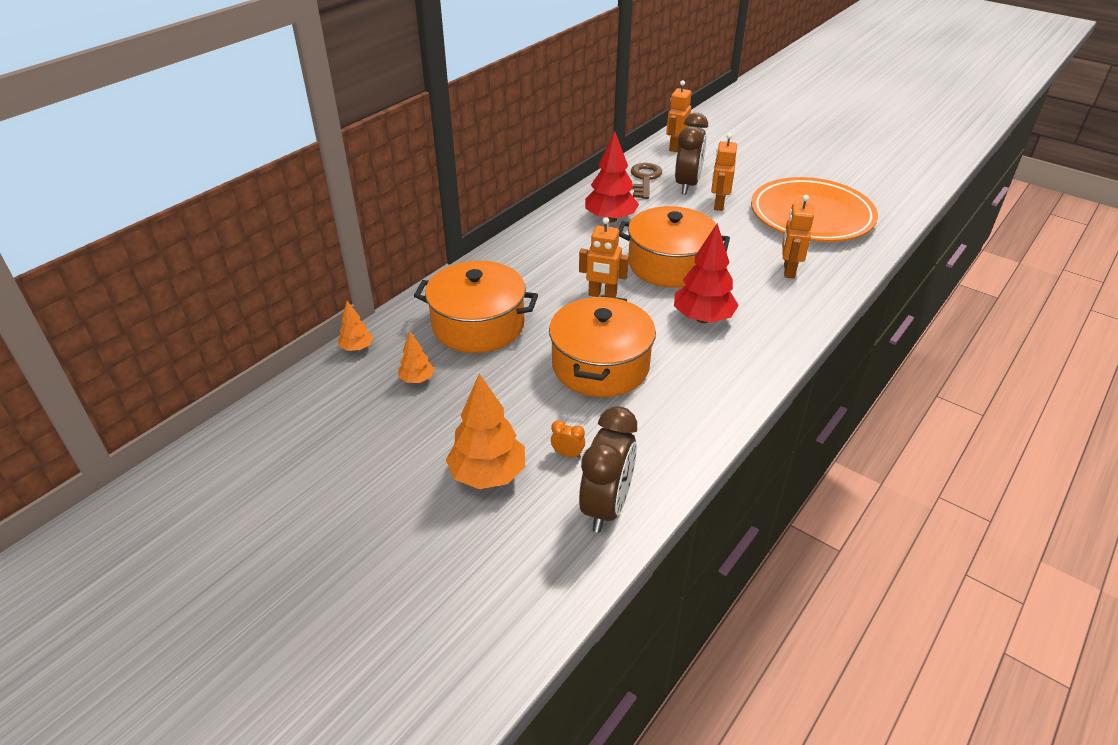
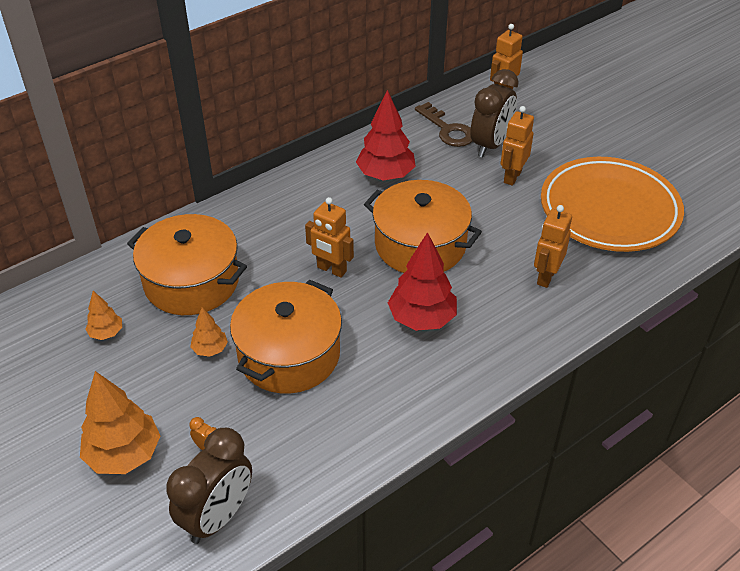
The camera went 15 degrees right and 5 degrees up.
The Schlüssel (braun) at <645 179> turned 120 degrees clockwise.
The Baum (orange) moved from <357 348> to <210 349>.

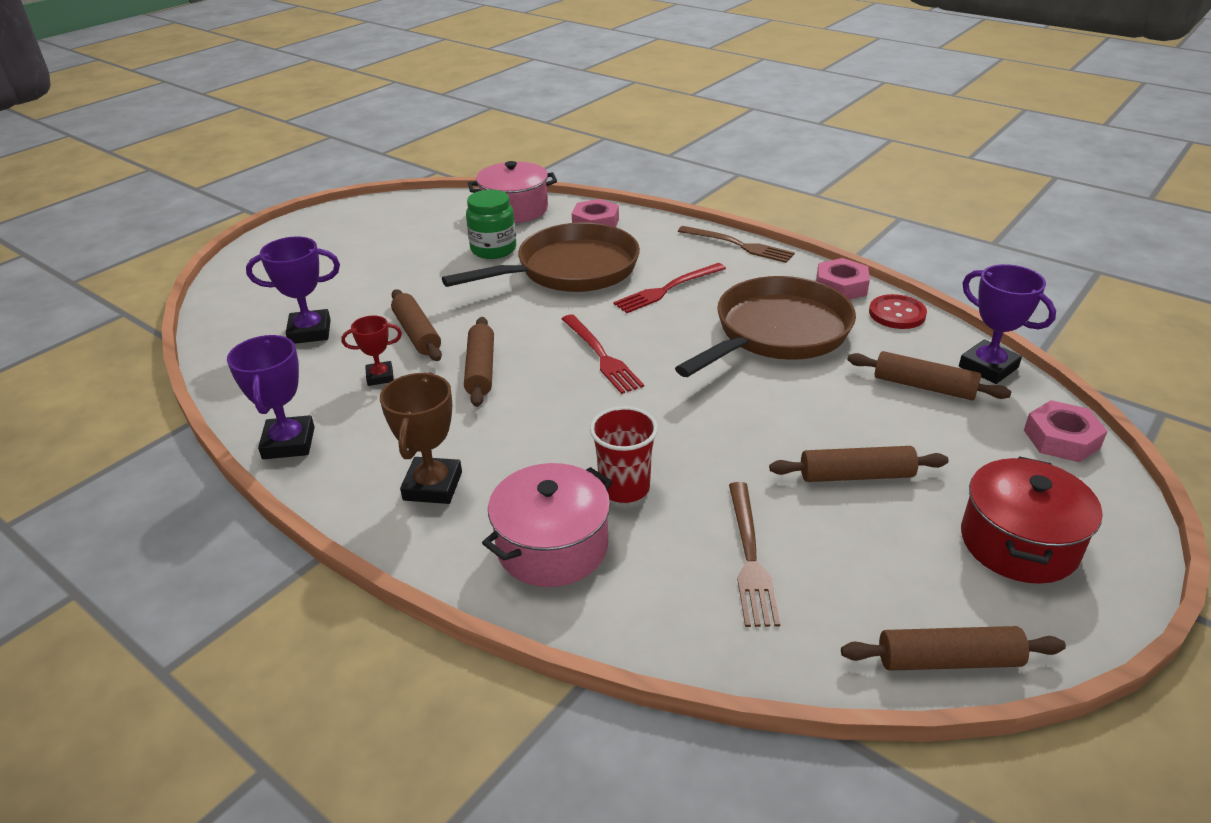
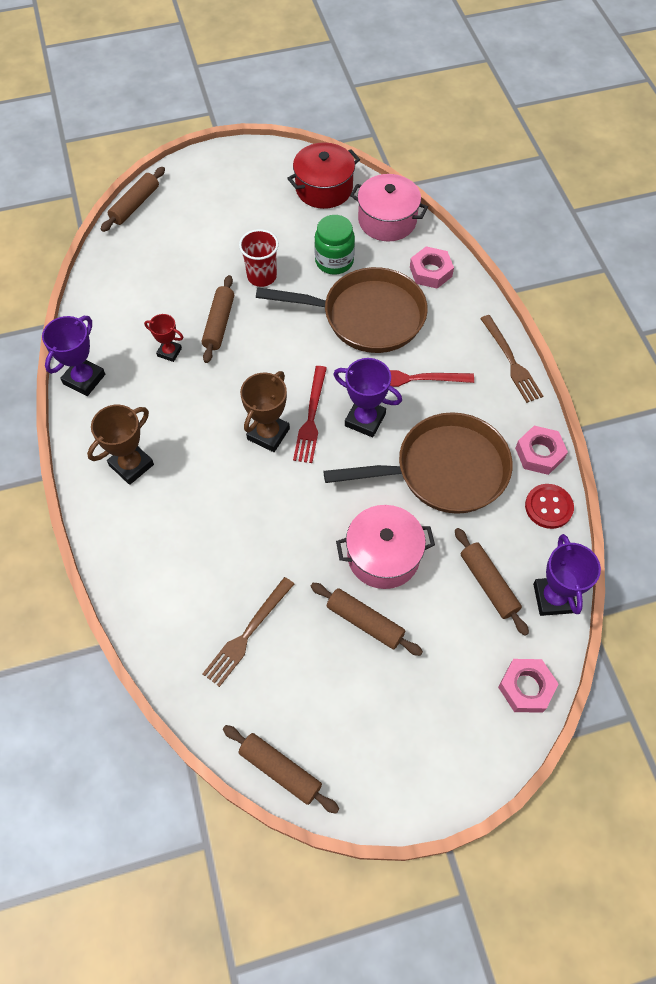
The camera went 35 degrees right and 25 degrees up.
The Pokal (lila) moved from <310 332> to <365 420>.
The Nudelholz (braun) moved from <481 369> to <135 205>.
The Becher (rot) moved from <624 488> to <262 276>.
The Kochtopf (rot) moved from <1019 543> to <324 188>.
The Kochtopf (rosa) moved from <552 546> to <383 556>.
The Pokal (braun) at <268 434> appeared.

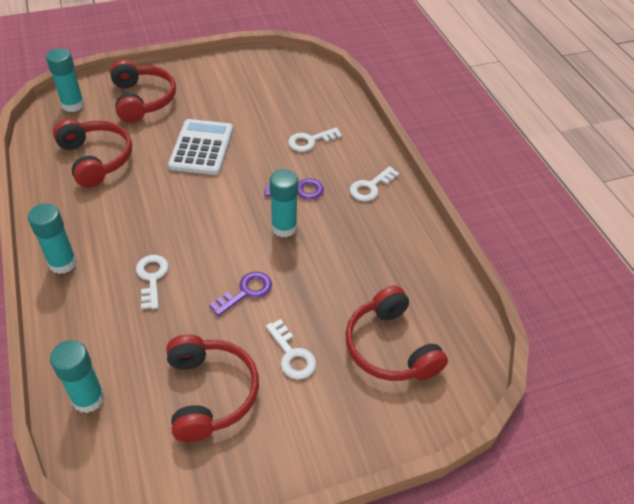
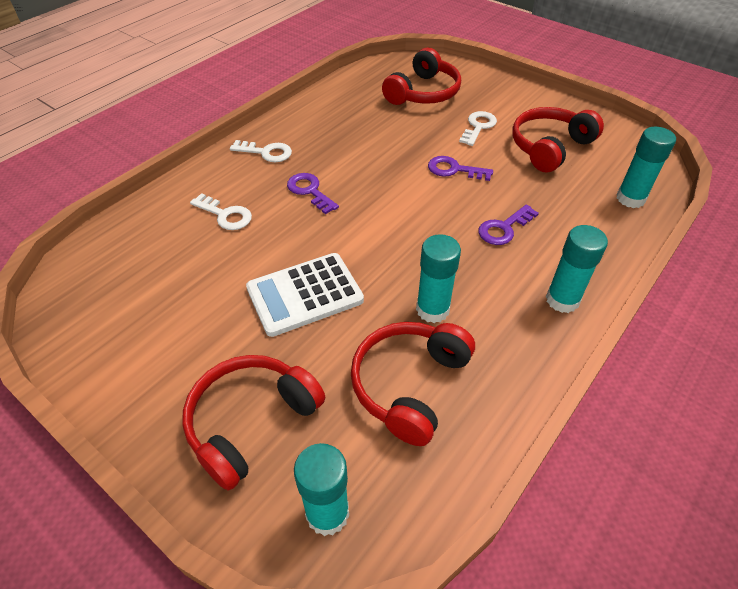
The camera went 120 degrees left and 0 degrees up.
The Klebestift (türkis) moved from <284 227> to <432 309>.
The Schlüssel (weiß) at <152 278> became the Schlüssel (lila) at <504 228>.

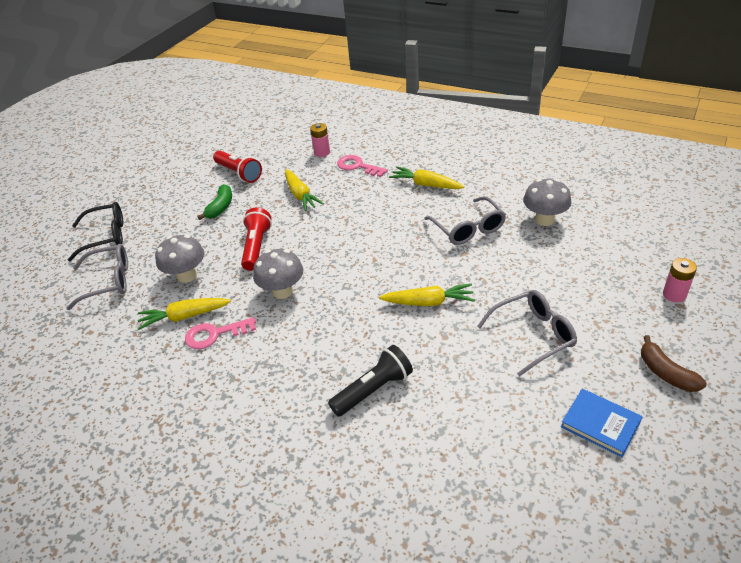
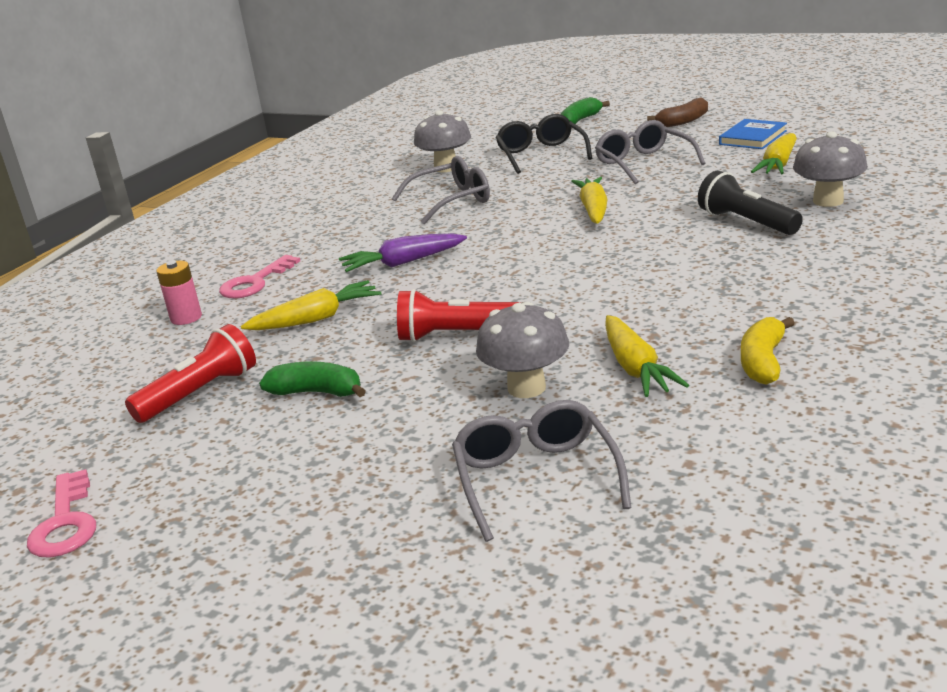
The camera went 90 degrees left and 15 degrees down.
The Karotte (gelb) moved from <425 185> to <778 165>.
The Brille (schwarz) moved from <106 236> to <541 154>.
The Pilz (grau) moved from <282 291> to <828 201>.
The Batterie (rosa) at <674 295> was replaced by the Banane (grün) at <580 120>.
The Schlüssel (rosa) moved from <215 334> to <65 522>.
The Karotte (lila) at <402 263> appeared.
The Banane (gelb) at <763 362> appeared.

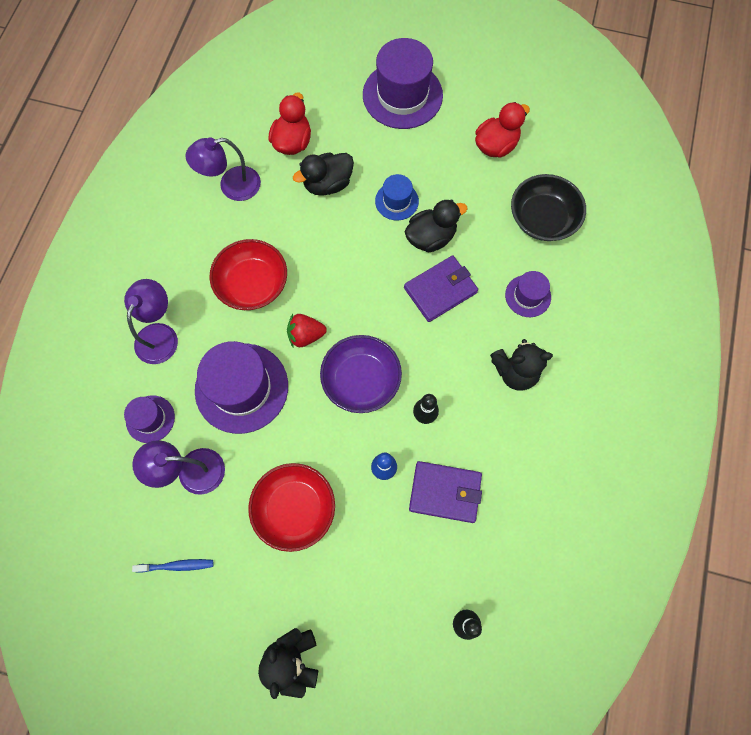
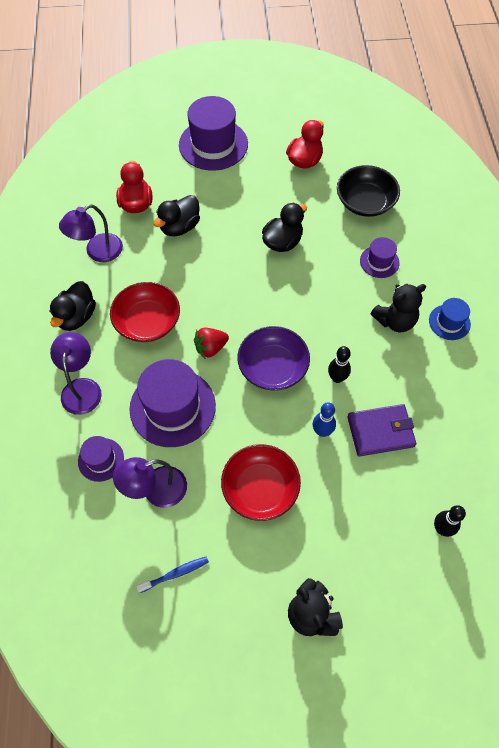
The camera went 20 degrees left and 10 degrees down.
The Hut (blau) moved from <396 201> to <449 322>.
The Geldbörse (lila) at <440 290> disappeared.
The Ente (schwarz) at <76 317> appeared.

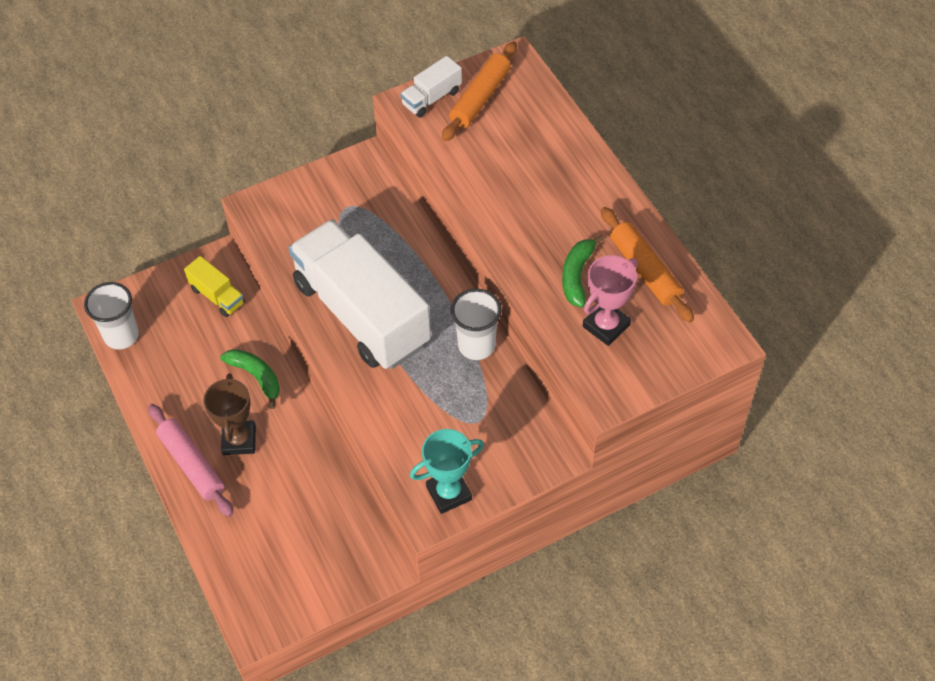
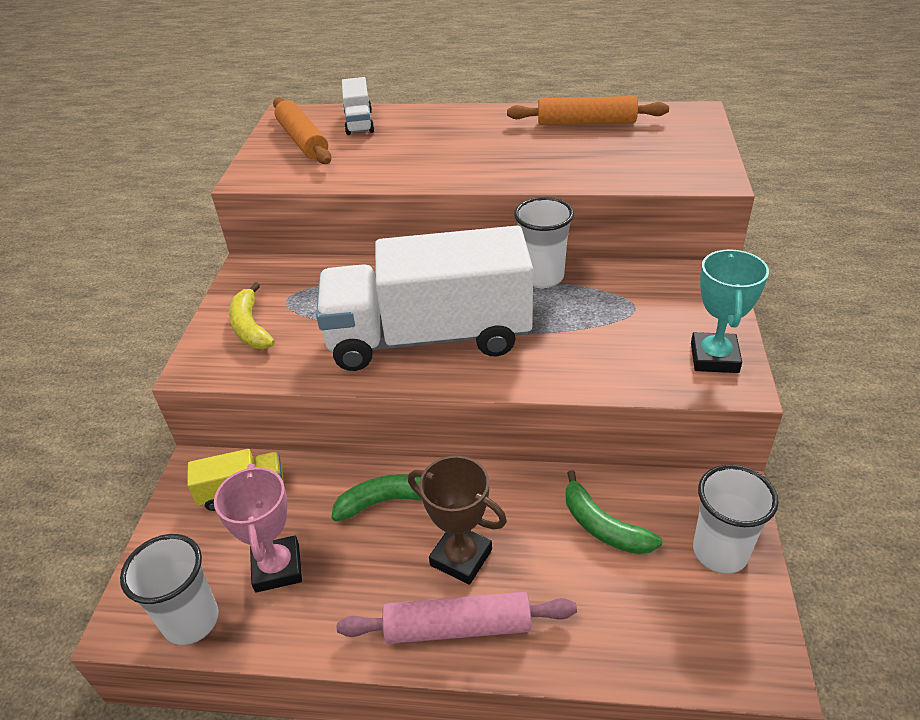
The camera went 55 degrees left and 15 degrees down.
The Lastwagen (weiß) moved from <431 98> to <359 122>.
The Banane (grün) moved from <577 275> to <603 526>.
The Pokal (rosa) moved from <606 326> to <277 568>.
The Banane (gelb) at <250 327> appeared.
The Becher (weiß) at <720 552> appeared.

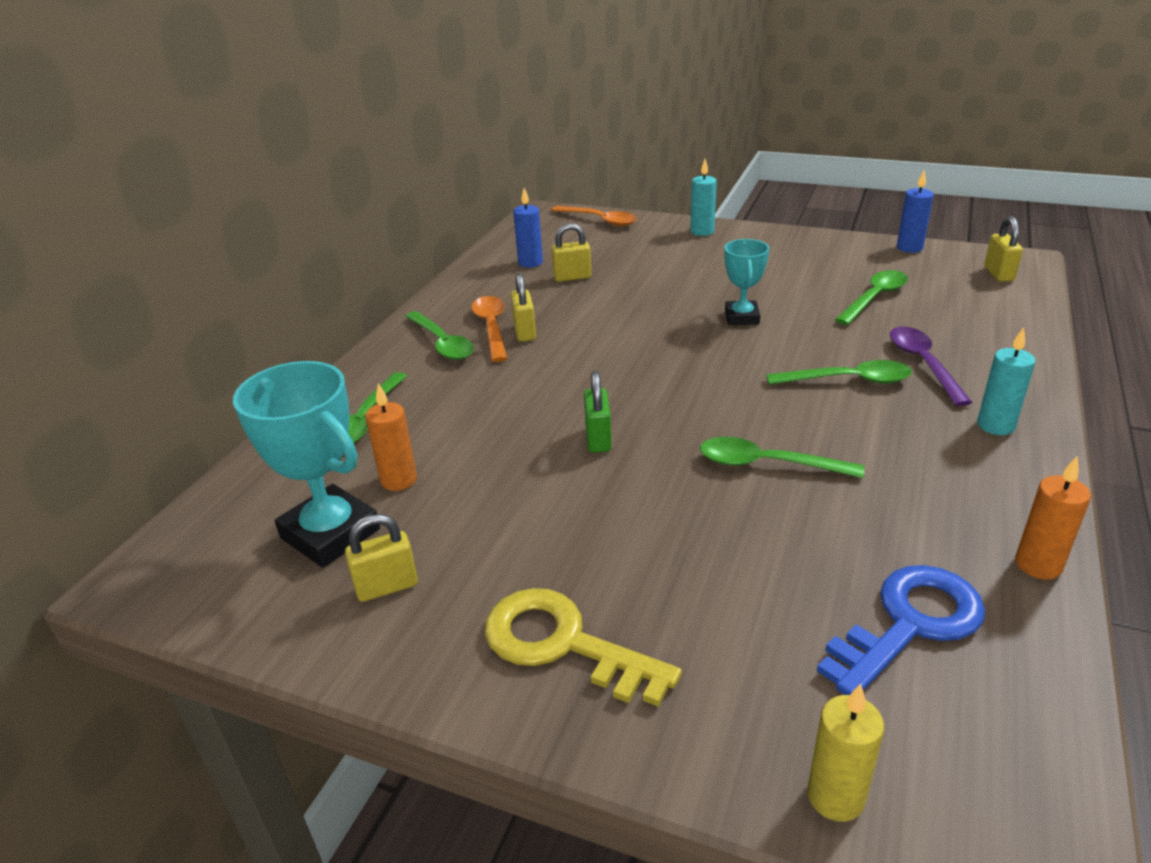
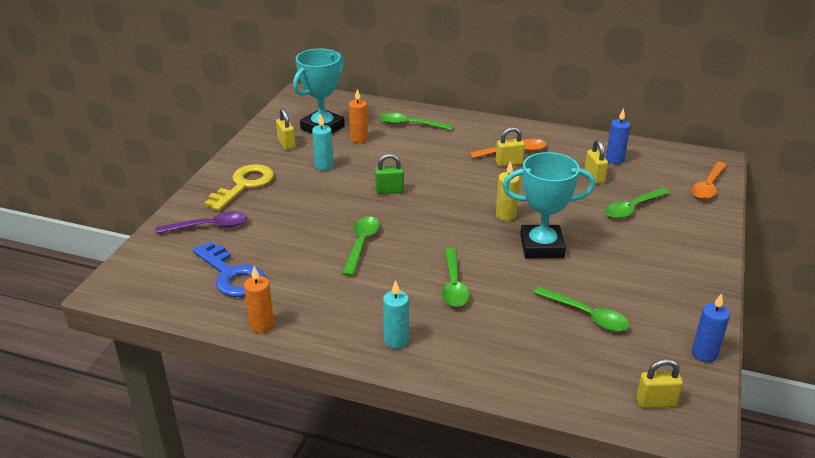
The camera went 85 degrees right and 0 degrees up.
The Kerze (türkis) moved from <702 231> to <324 166>.
The Pokal (türkis) at <742 317> changed to 1.67 times the size.
The Löffel (grün) moved from <442 343> to <632 208>.
The Löffel (lila) moved from <923 364> to <209 226>.
The Kerze (gelb) moved from <835 797> to <505 216>.

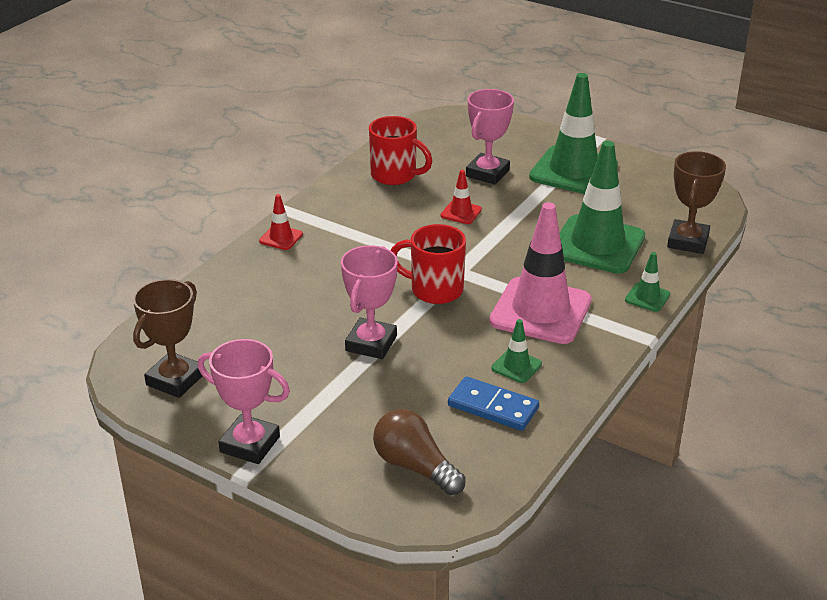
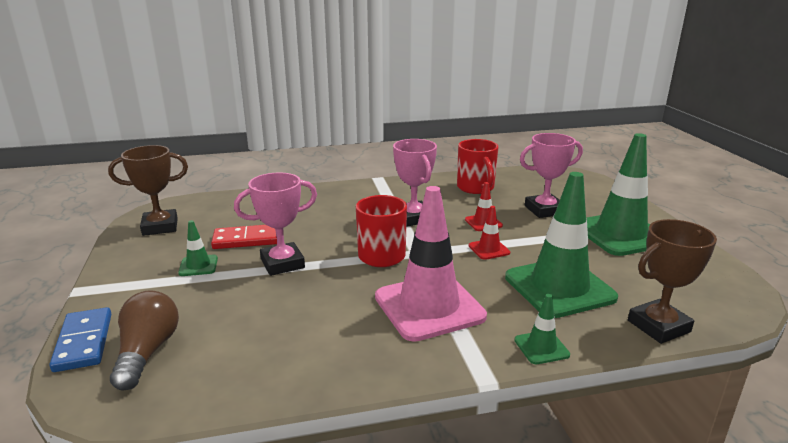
The camera went 45 degrees right and 10 degrees down.
The Leitkegel (rot) moved from <281 238> to <489 249>.
The Leitkegel (grün) moved from <516 366> to <198 266>.
The Pokal (rosa) moved from <250 444> to <413 218>.
The Dominostein (blau) moved from <493 407> to <83 342>.
The Dominostein (rot) at <246 239> appeared.

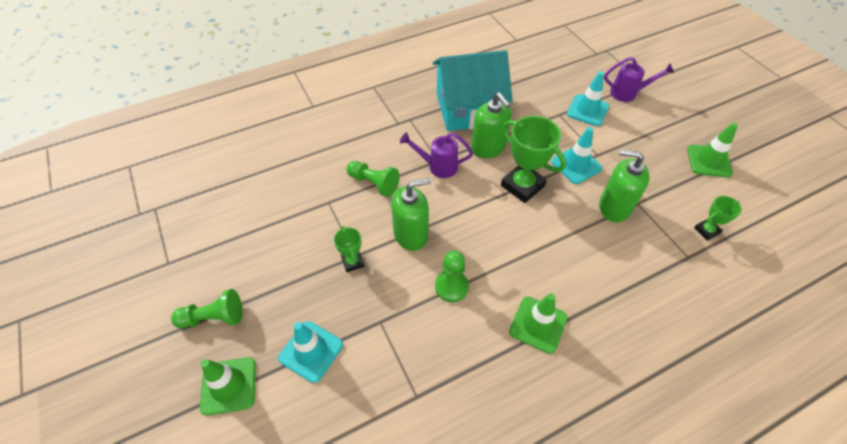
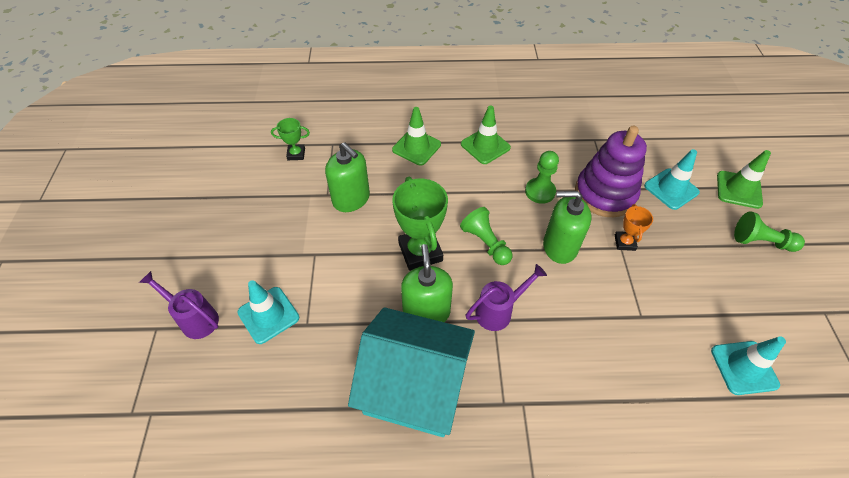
The camera went 155 degrees left and 0 degrees up.
The Leitkegel (grün) moved from <709 161> to <416 147>.
The Leitkegel (türkis) moved from <576 165> to <744 367>.
The Gießkanne (lila) at <438 166> turned 60 degrees counterclockwise.
The Bauer (grün) moved from <374 183> to <485 243>.
The Pokal (grün) at <352 262> became the Pokal (orange) at <624 242>.
The Stapelspielzeug (lila) at <605 194> appeared.

